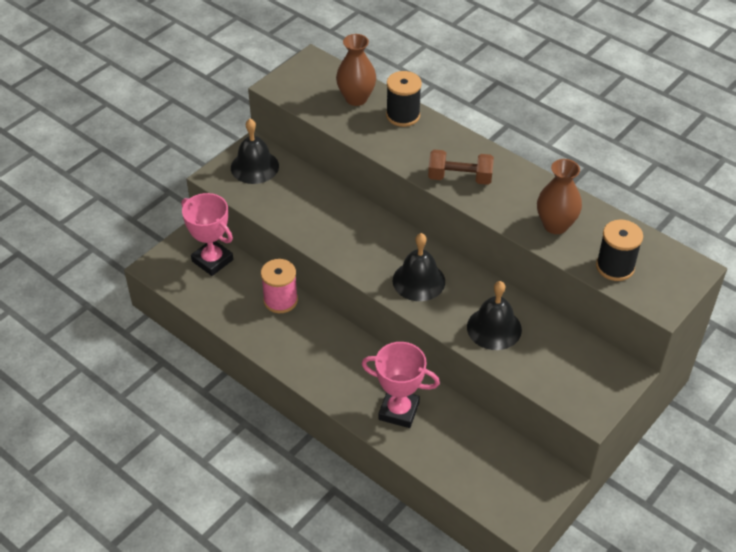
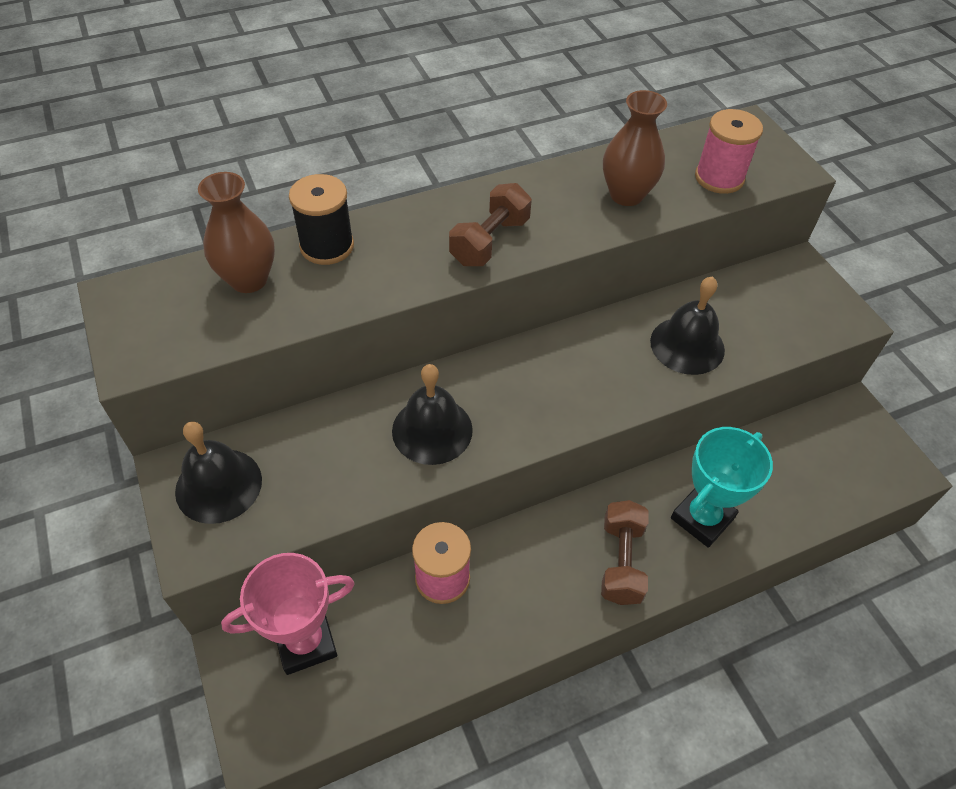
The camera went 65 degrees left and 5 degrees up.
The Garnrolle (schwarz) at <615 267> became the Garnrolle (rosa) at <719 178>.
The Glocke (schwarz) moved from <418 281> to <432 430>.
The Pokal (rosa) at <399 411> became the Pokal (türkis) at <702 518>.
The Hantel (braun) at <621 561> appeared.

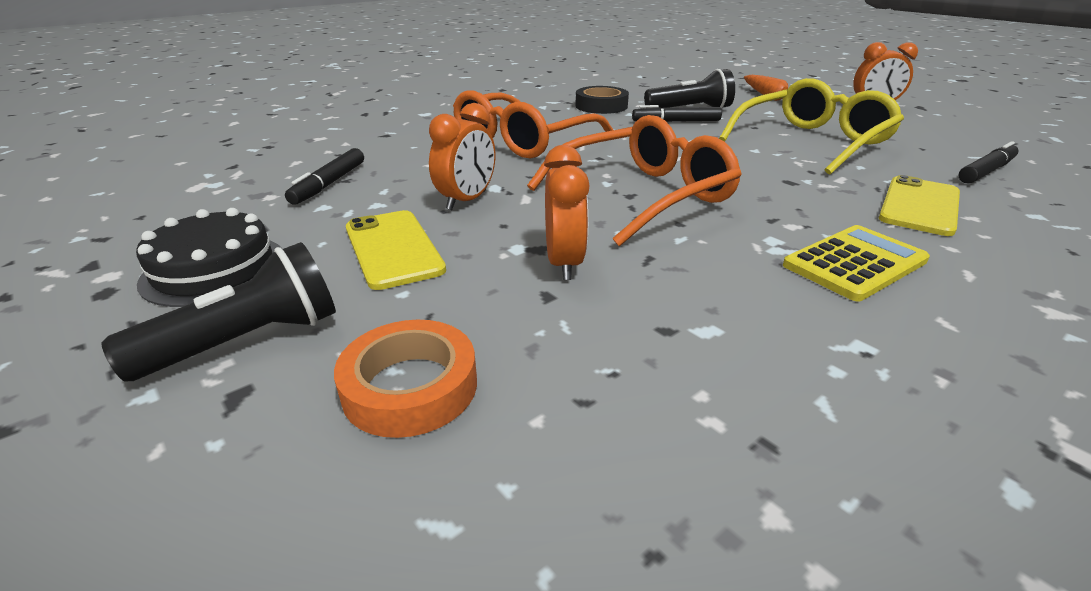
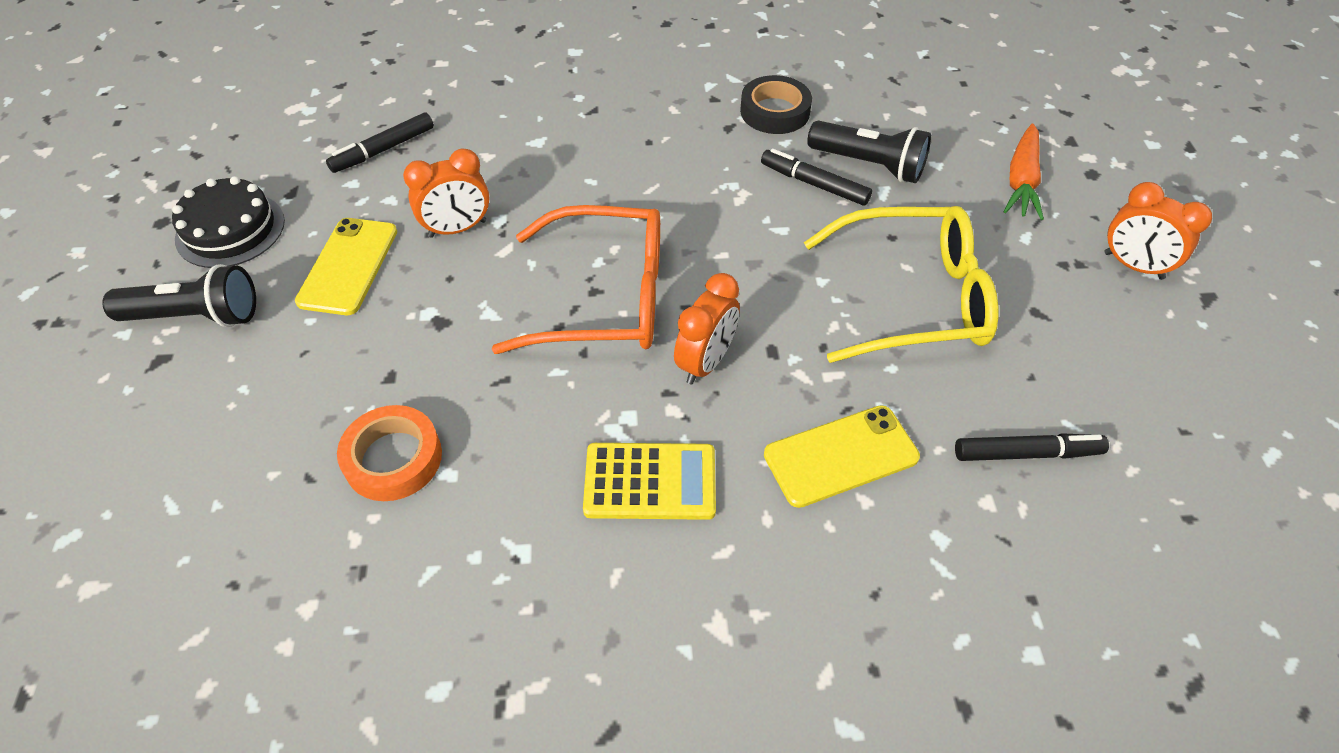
The camera went 35 degrees right and 20 degrees up.
The Brille (orange) at <523 141> disappeared.
The Wecker (orange) moved from <564 263> to <705 362>.
The Klebeband (orange) moved from <410 387> to <393 458>.

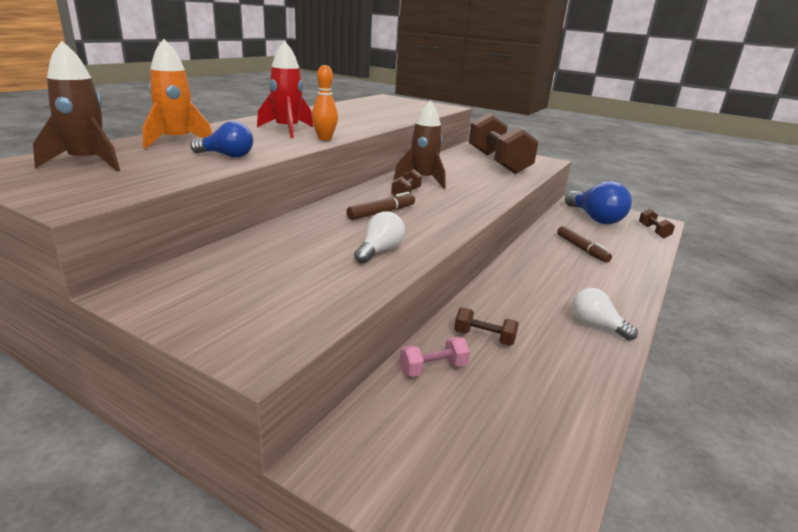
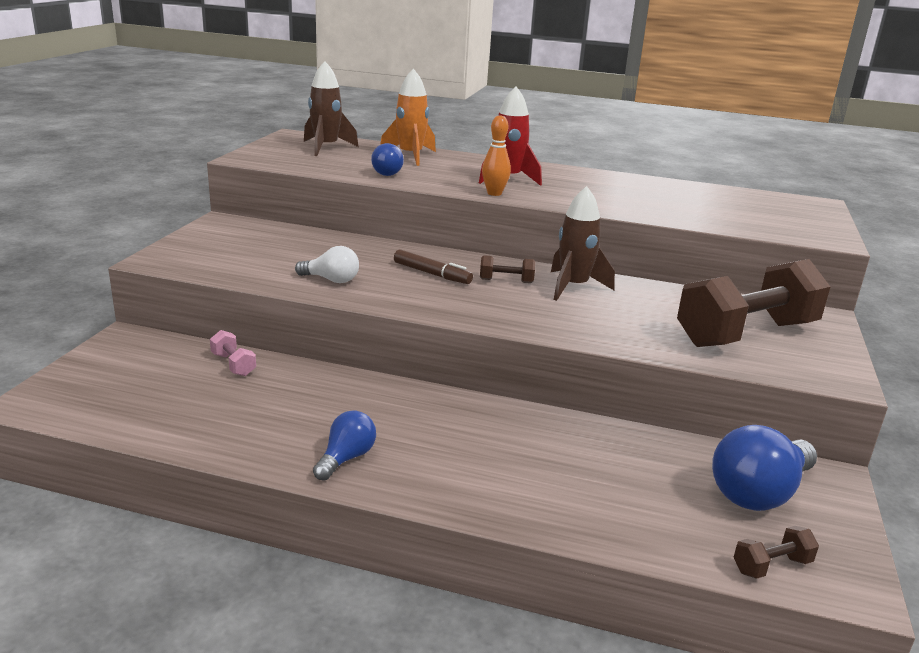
The camera went 75 degrees right and 0 degrees up.
The Filzstift (braun) at <581 249> disappeared.
The Glühbirne (weiß) at <596 325> became the Glühbirne (blau) at <346 458>.
The Hantel (braun) at <484 338> disappeared.

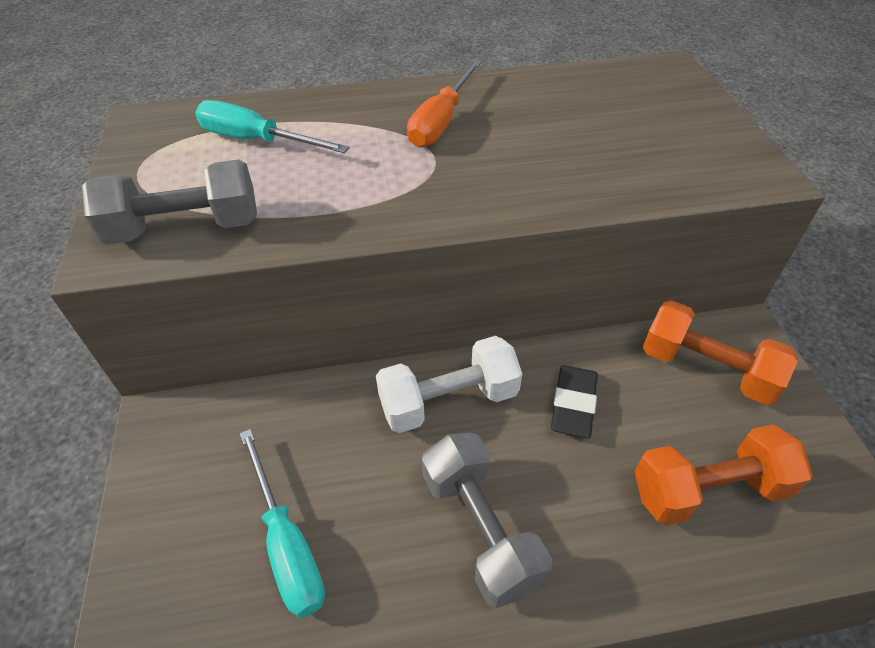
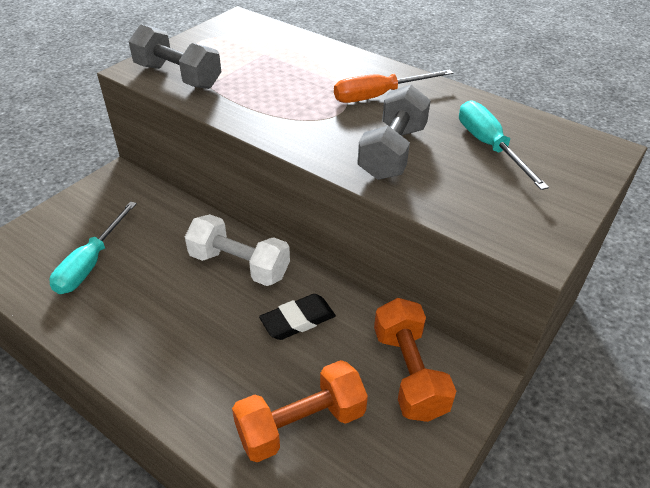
The camera went 45 degrees right and 5 degrees down.
The Schraubenzieher (türkis) moved from <257 141> to <489 146>.
The Hantel (orange) at <708 490> turned 60 degrees counterclockwise.
The Hantel (grau) moved from <481 529> to <393 152>.

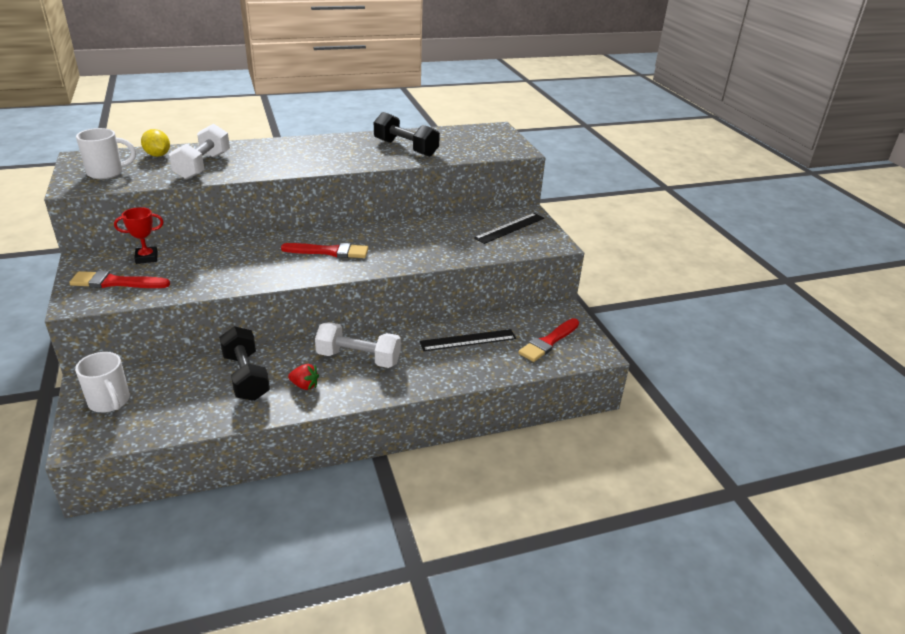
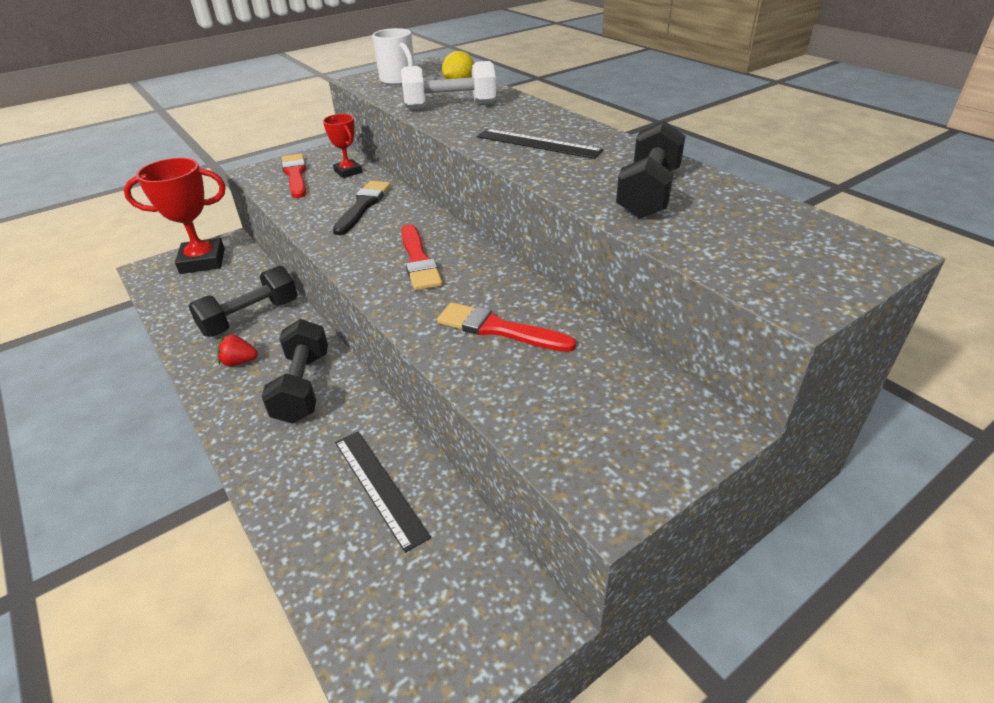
The camera went 75 degrees right and 5 degrees up.
The Lineal (schwarz) moved from <510 228> to <538 143>.
The Pinsel (rot) moved from <548 342> to <498 329>.
The Hantel (weiß) at <358 358> became the Hantel (schwarz) at <302 387>.
The Tasse (weiß) at <110 402> was replaced by the Pokal (rot) at <202 261>.
The Erdbeere (rot) at <304 385> turned 90 degrees clockwise.
The Pinsel (schwarz) at <363 206> appeared.

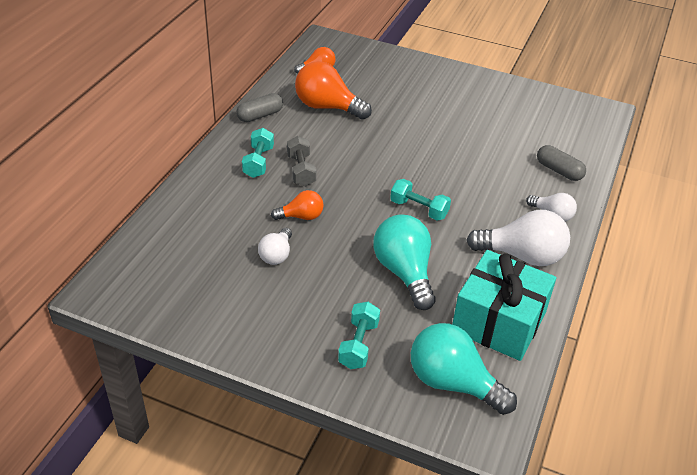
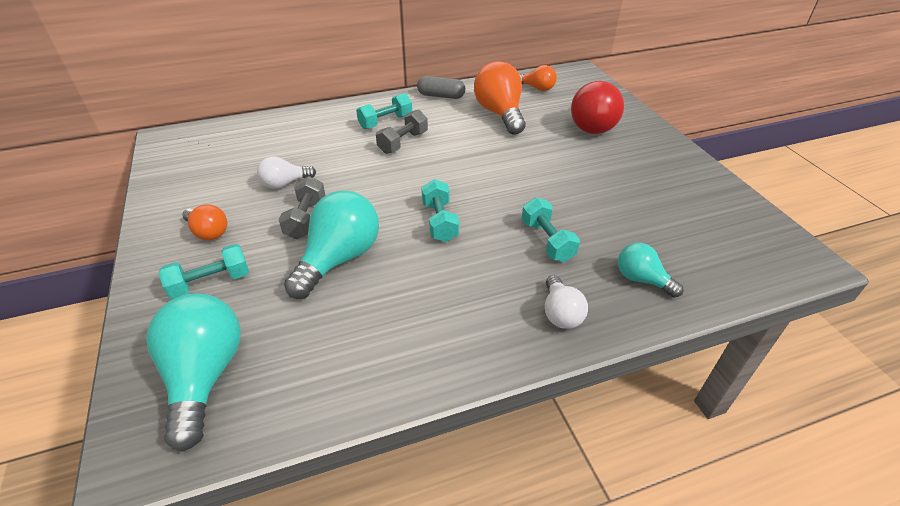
The camera went 50 degrees right and 0 degrees up.
The Kapsel (grau) at <559 171> was replaced by the Glühbirne (türkis) at <641 279>.
The Glühbirne (orange) moved from <301 216> to <208 232>.
The Glühbirne (weiß) at <522 256> disappeared.
The Geschenk (türkis) at <498 322> disappeared.
The Glühbirne (rot) at <592 124> appeared.
The Hantel (grau) at <306 219> appeared.
The Hantel (türkis) at <547 241> appeared.

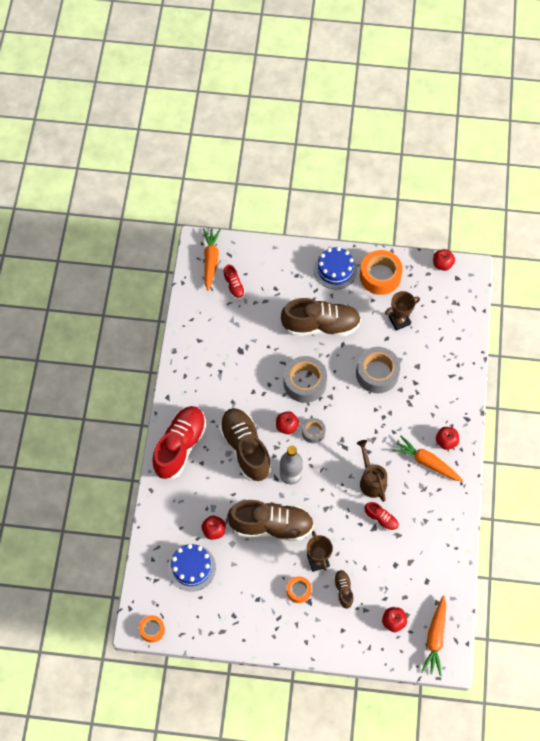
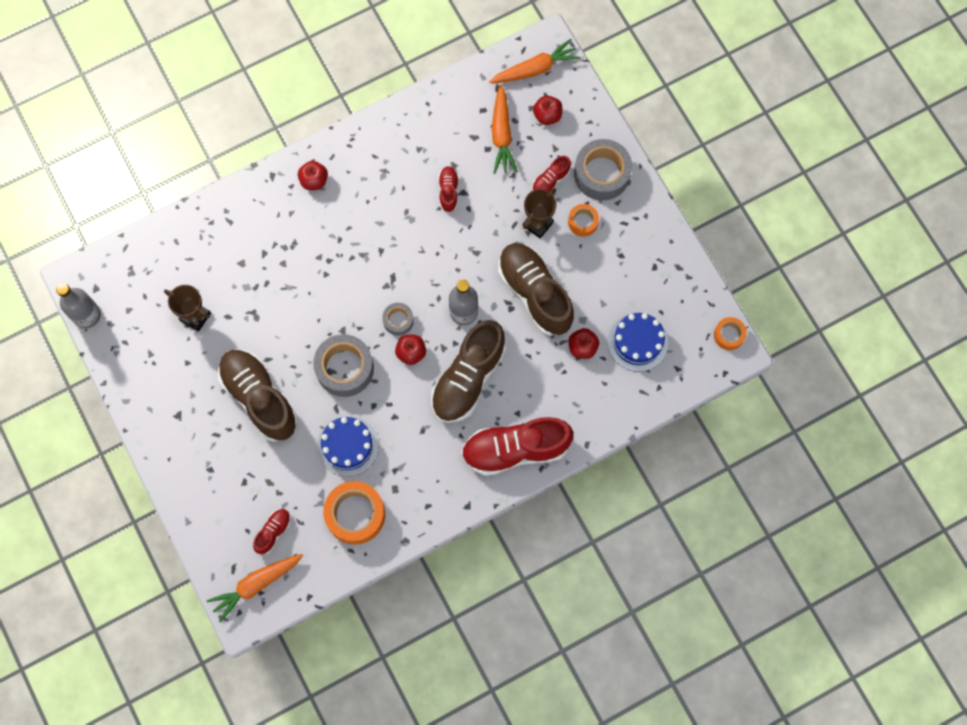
The camera went 125 degrees left and 10 degrees up.
The Kuchen (blau) moved from <335 270> to <348 446>.
The Apfel (rot) at <442 264> was replaced by the Flasche (grau) at <87 315>.
The Klebeband (orange) moved from <380 276> to <355 514>.
The Klebeband (grau) moved from <377 373> to <602 174>.
The Karotte (orange) moved from <426 462> to <502 134>.
The Gießkanne (braun) at <371 480> disappeared.
The Schuh (braun) at <343 590> became the Schuh (rot) at <550 180>.

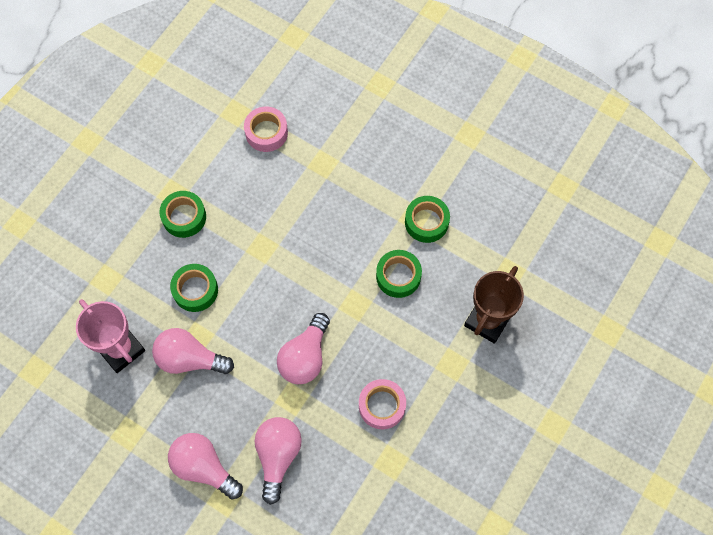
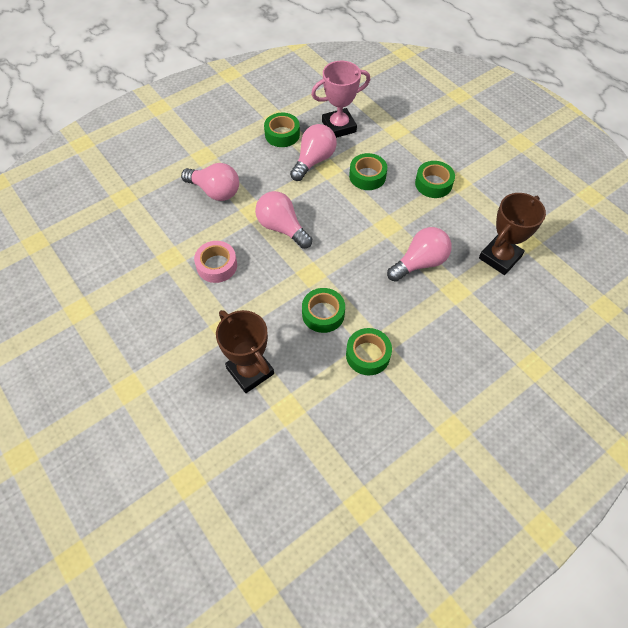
The camera went 110 degrees right and 10 degrees down.
The Klebeband (rosa) at <266 132> was replaced by the Pokal (braun) at <499 257>.
The Glühbirne (rosa) moved from <204 467> to <420 263>.
The Klebeband (grün) at <282 134> appeared.

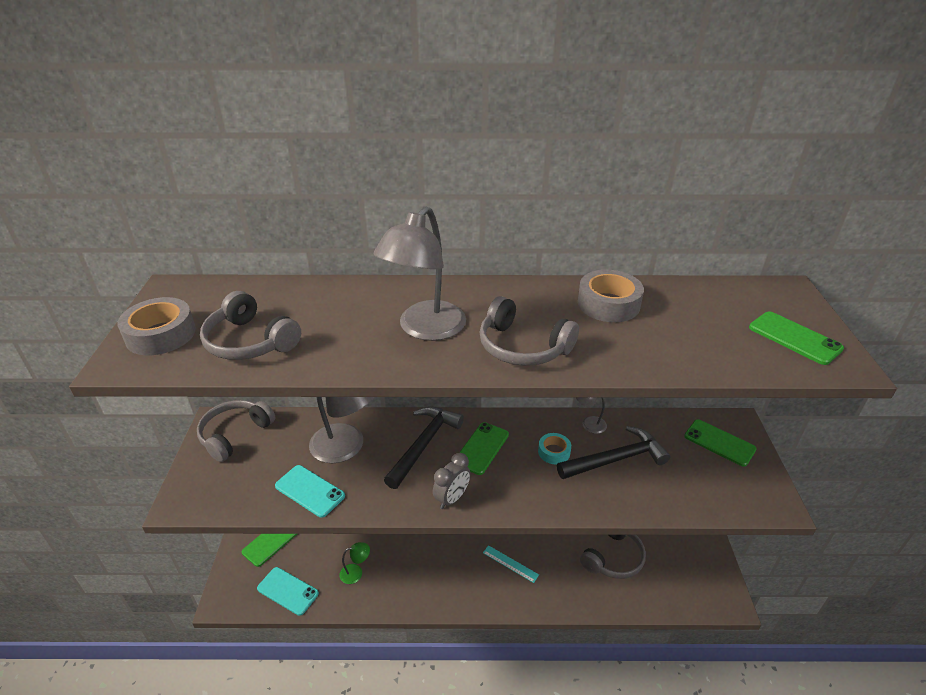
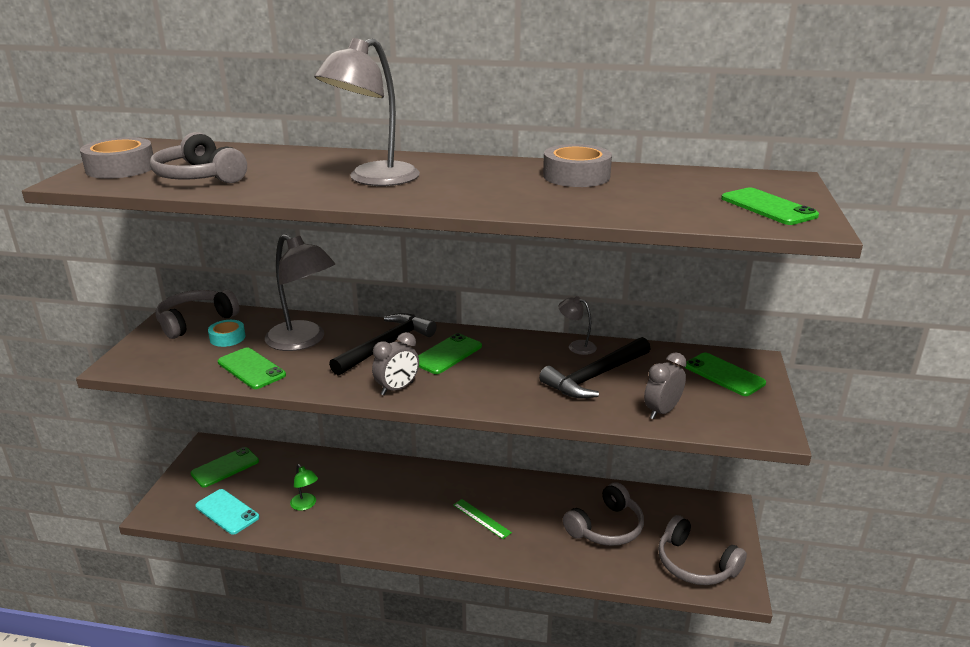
The camera went 10 degrees right and 10 degrees down.
The Kopfhörer (grau) moved from <522 347> to <695 564>.
The Hammer (schwarz) at <616 459> turned 150 degrees clockwise.
The Klebeband (türkis) moved from <554 452> to <227 338>.
The Handy (türkis) at <310 491> became the Handy (grün) at <251 369>.
The Lampe (grün) at <356 572> turned 60 degrees clockwise.
The Lineal (türkis) at <510 563> became the Lineal (grün) at <482 518>.
The Wecker (grau) at <661 411> appeared.

